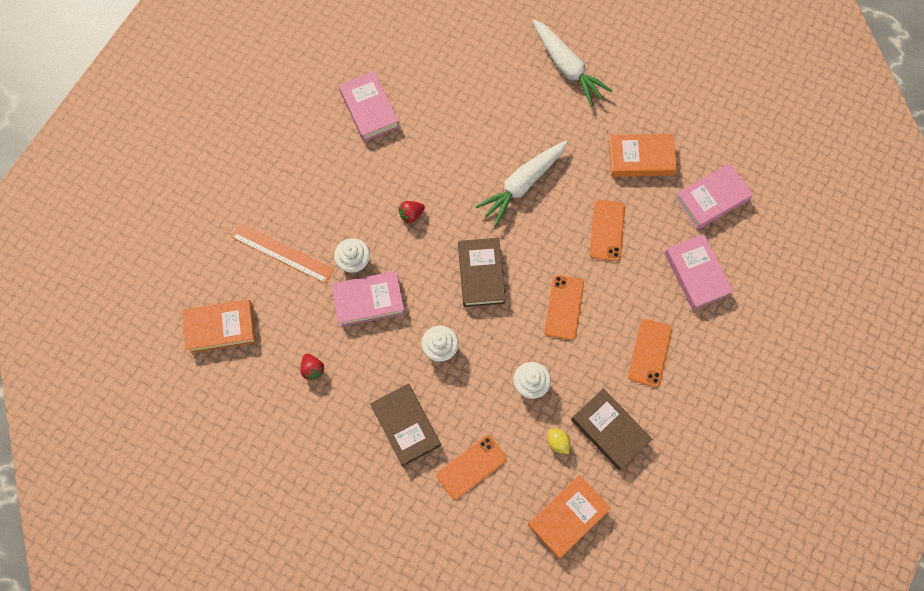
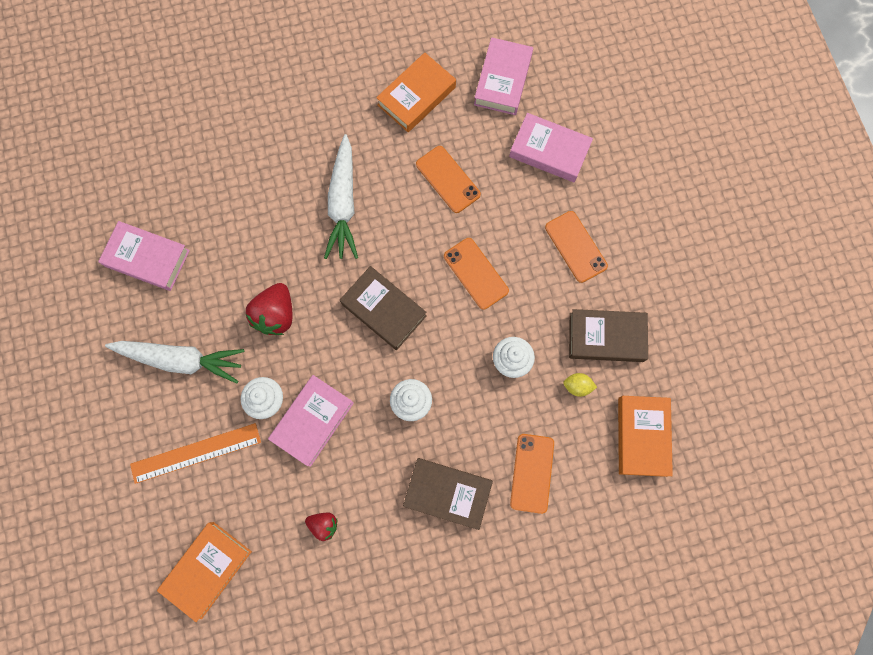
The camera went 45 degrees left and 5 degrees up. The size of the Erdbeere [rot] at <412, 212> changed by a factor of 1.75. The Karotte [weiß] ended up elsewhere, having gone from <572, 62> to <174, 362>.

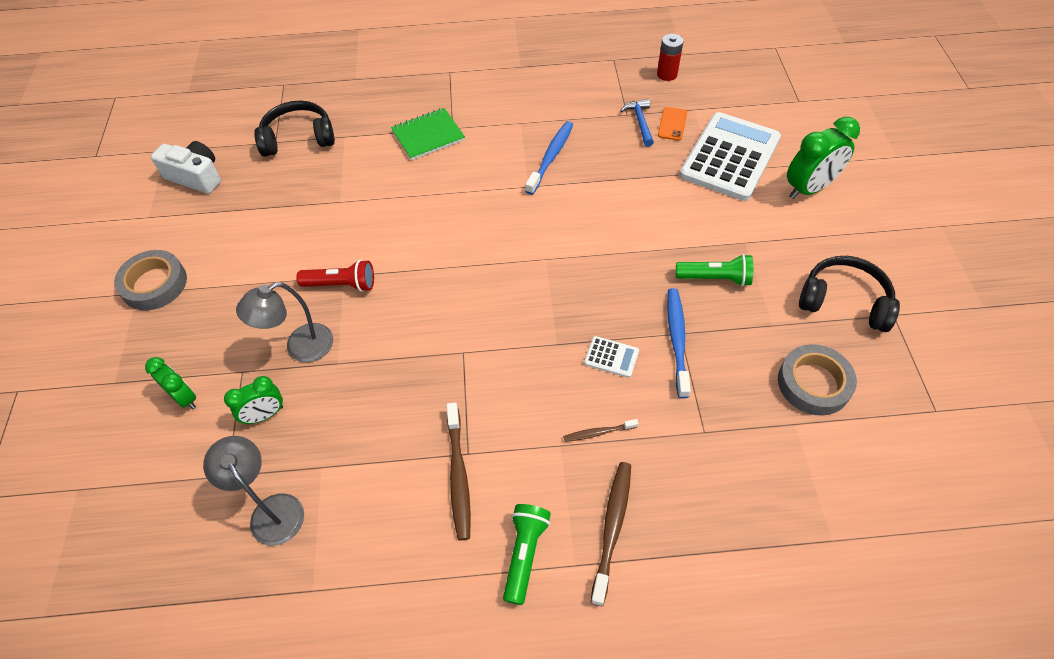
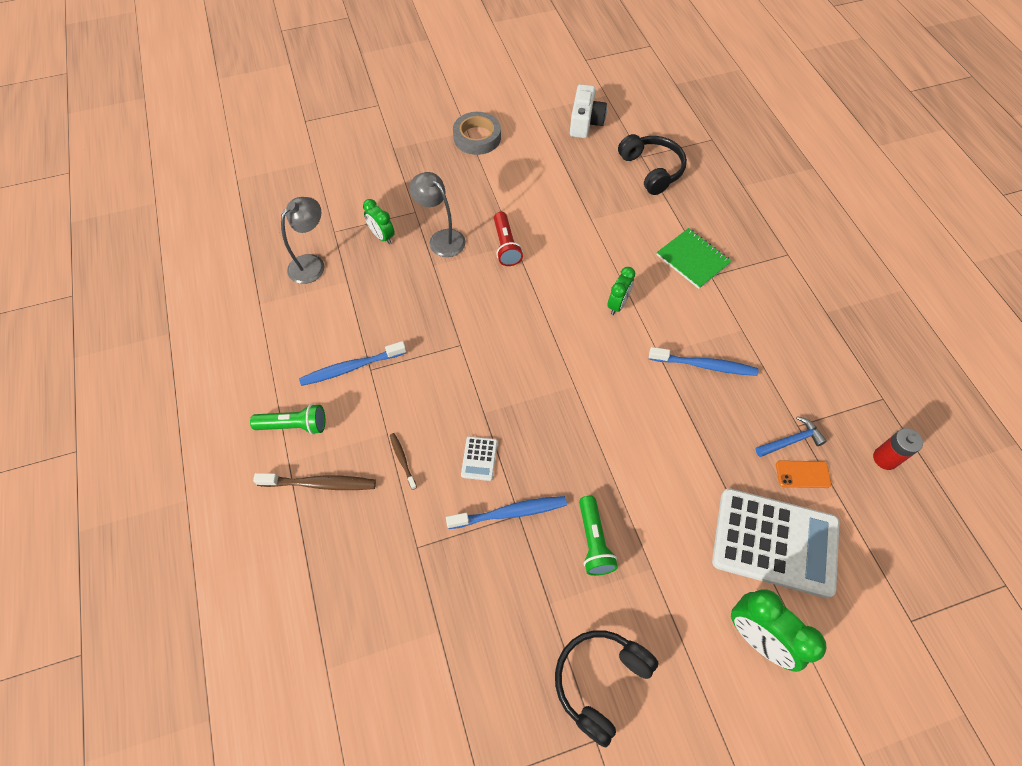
The camera went 75 degrees right and 5 degrees up. The Wecker [grün] ended up elsewhere, having gone from <170, 383> to <621, 291>. What was the Zahnbürste [braun] at <458, 471> turned into the Zahnbürste [blau] at <352, 363>. The second view lost the Klebeband [grau] at <817, 380>. The Kopfhörer [schwarz] at <849, 294> ended up facing another way, 150 degrees counterclockwise from before.

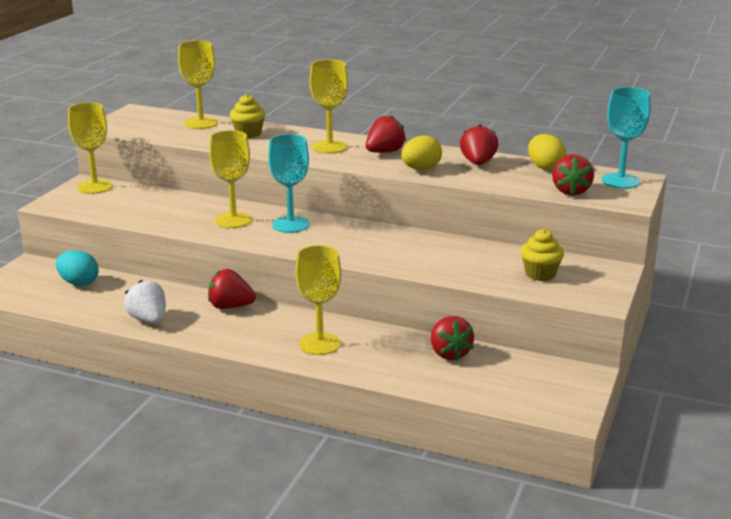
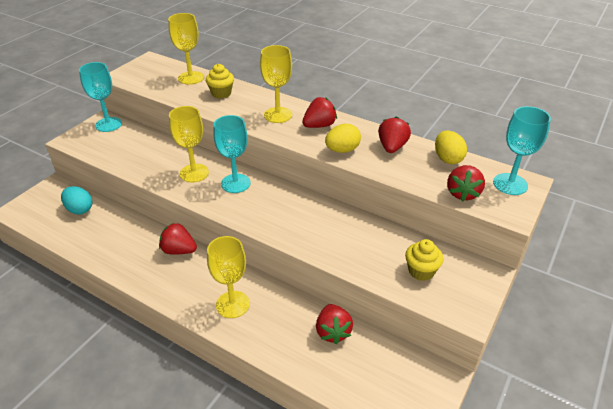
The camera went 10 degrees right and 15 degrees up. What was the Kelch [gelb] at <90, 148> turned into the Kelch [türkis] at <100, 97>. The second view lost the Erdbeere [weiß] at <145, 302>.

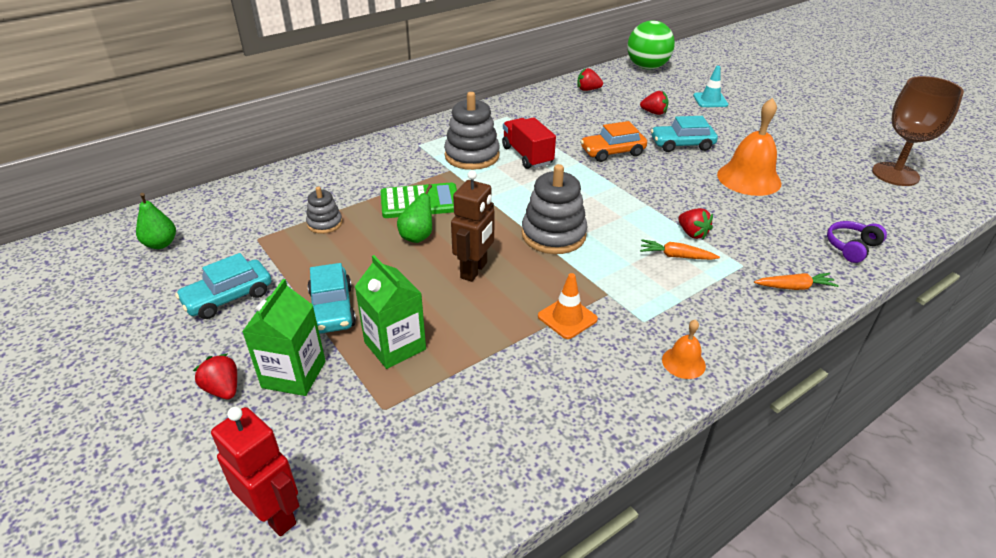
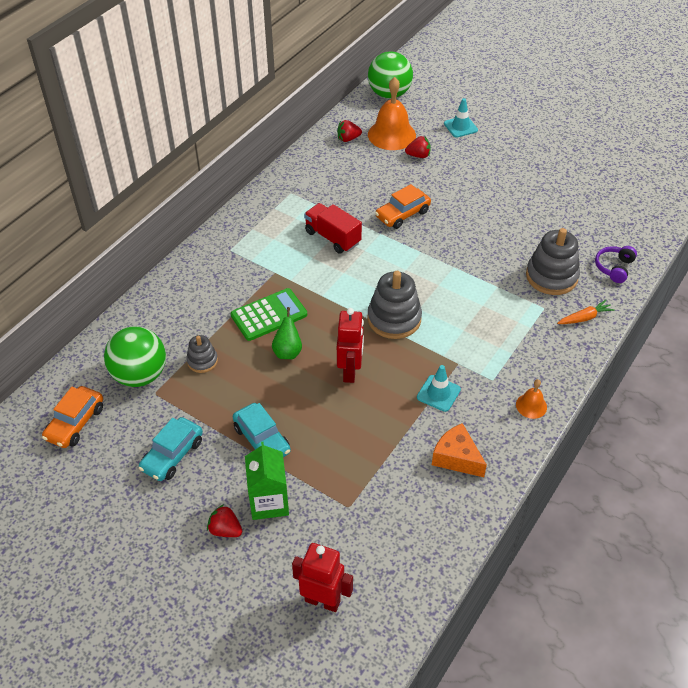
The camera went 20 degrees left and 10 degrees up. Where the Birne [grün] stood at <156, 221>, the Auto [orange] came to stand at <72, 417>. The second view lost the Getränkekarton [grün] at <390, 312>. The Stapelspielzeug [grau] ended up elsewhere, having gone from <472, 131> to <553, 261>. What was the Roboter [braun] at <472, 226> turned into the Roboter [rot] at <350, 345>. What was the Leitkegel [orange] at <568, 306> turned into the Leitkegel [türkis] at <439, 388>. The second view lost the Karotte [orange] at <680, 250>. The second view lost the Auto [türkis] at <684, 134>. The second view lost the Erdbeere [rot] at <695, 223>. The Glocke [orange] ended up elsewhere, having gone from <749, 147> to <392, 113>. The second view lost the Kelch [braun] at <918, 131>. The second view gained the Ball [grün] at <135, 356>. The second view gained the Käse [orange] at <459, 450>.

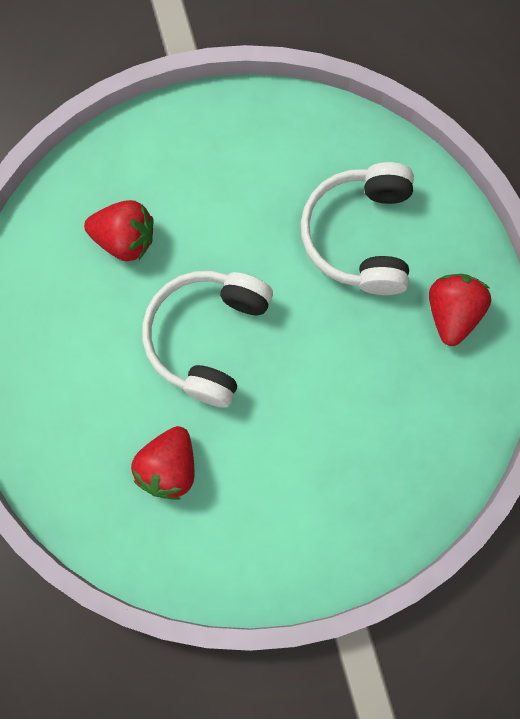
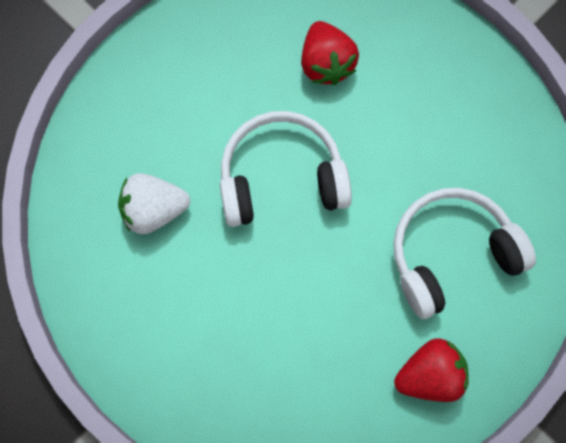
The camera went 60 degrees right and 0 degrees up. What was the Erdbeere [rot] at <162, 463> turned into the Erdbeere [weiß] at <154, 203>.

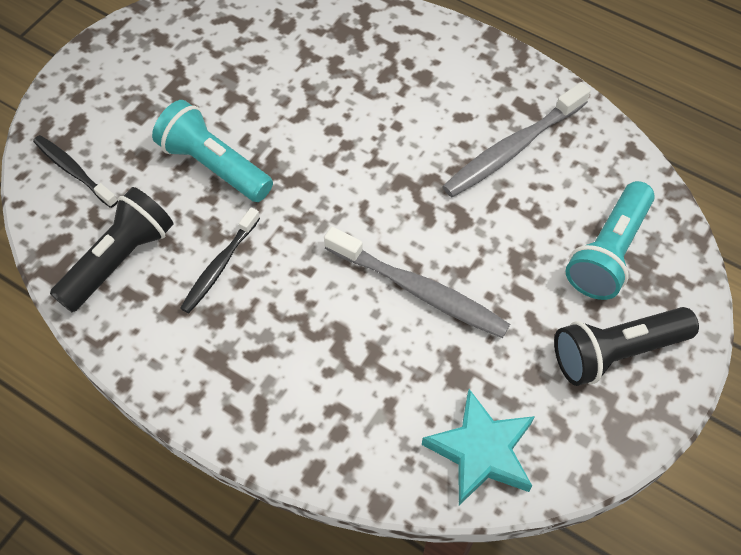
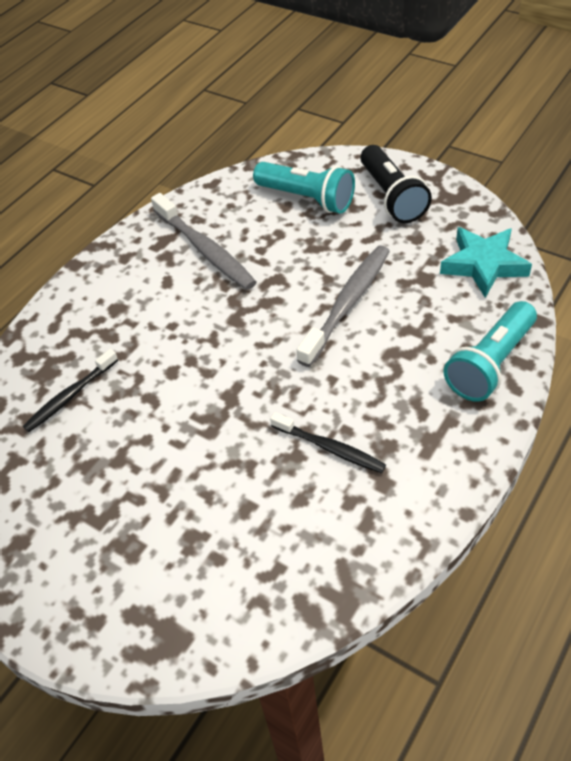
The camera went 85 degrees left and 10 degrees down. The Zahnbürste [schwarz] ended up elsewhere, having gone from <75, 171> to <70, 390>. The second view lost the Taschenlampe [schwarz] at <111, 249>. The Taschenlampe [türkis] ended up elsewhere, having gone from <212, 151> to <490, 351>.

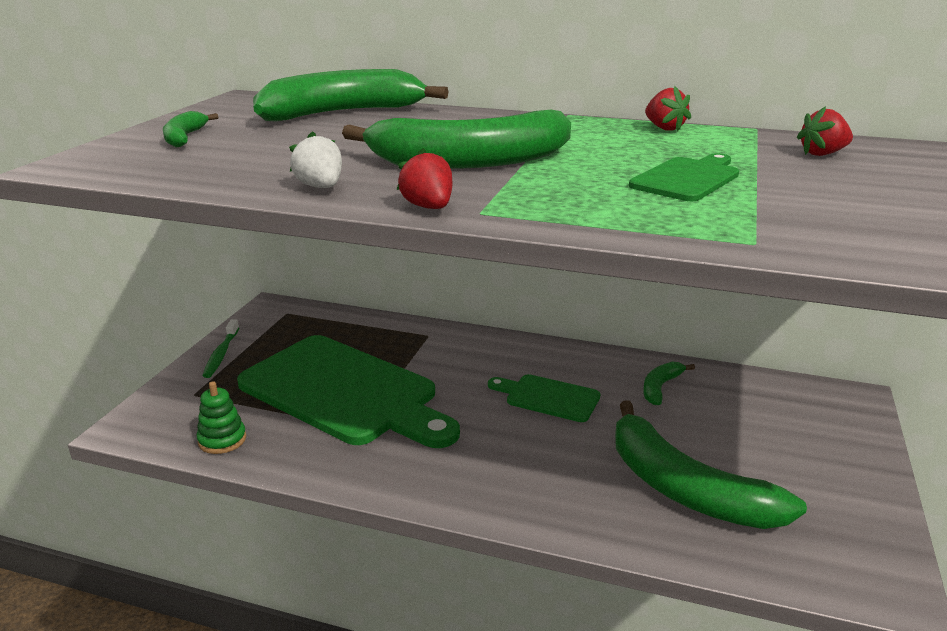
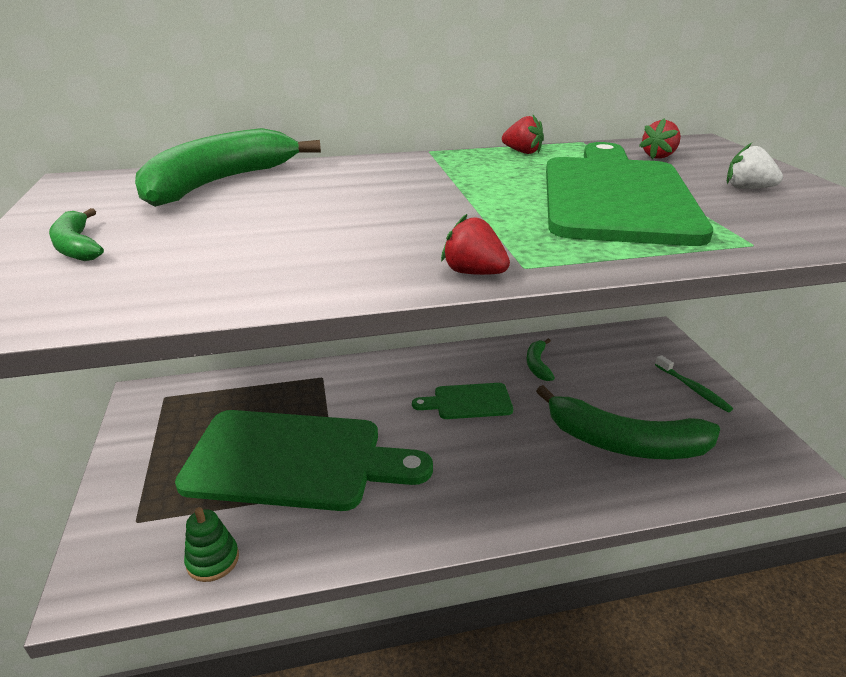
The camera went 30 degrees left and 5 degrees up. The Zahnbürste [grün] ended up elsewhere, having gone from <220, 348> to <694, 383>. The Erdbeere [weiß] ended up elsewhere, having gone from <315, 159> to <755, 166>. The second view lost the Banane [grün] at <456, 139>. The size of the Schneidebrett [grün] at <684, 177> changed by a factor of 2.17.

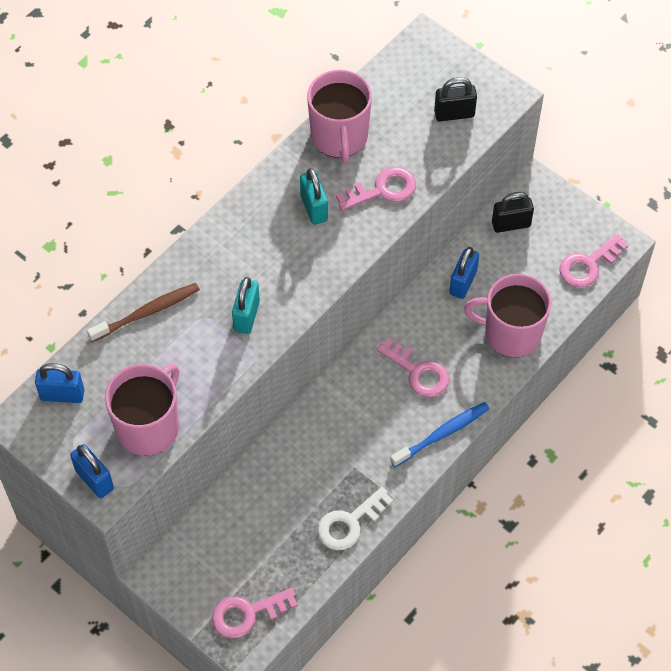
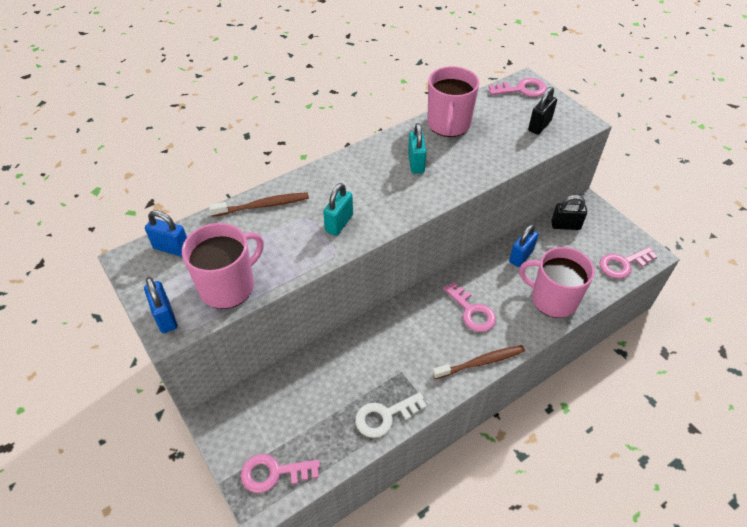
The camera went 15 degrees right and 10 degrees down. The Schlüssel [rosa] ended up elsewhere, having gone from <376, 189> to <517, 87>. What was the Zahnbürste [blau] at <439, 434> turned into the Zahnbürste [braun] at <479, 362>. The Vorhängeschloss [schwarz] at <455, 99> ended up facing another way, 60 degrees counterclockwise from before.

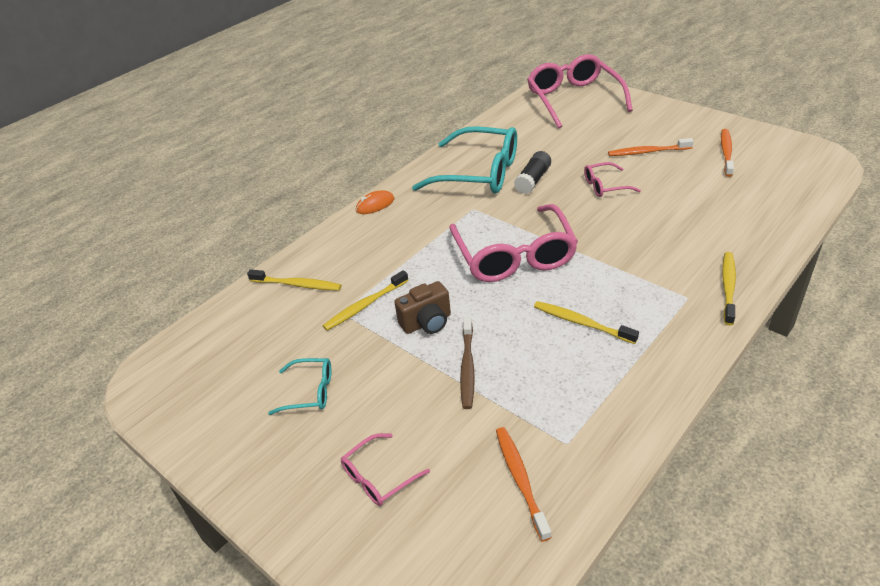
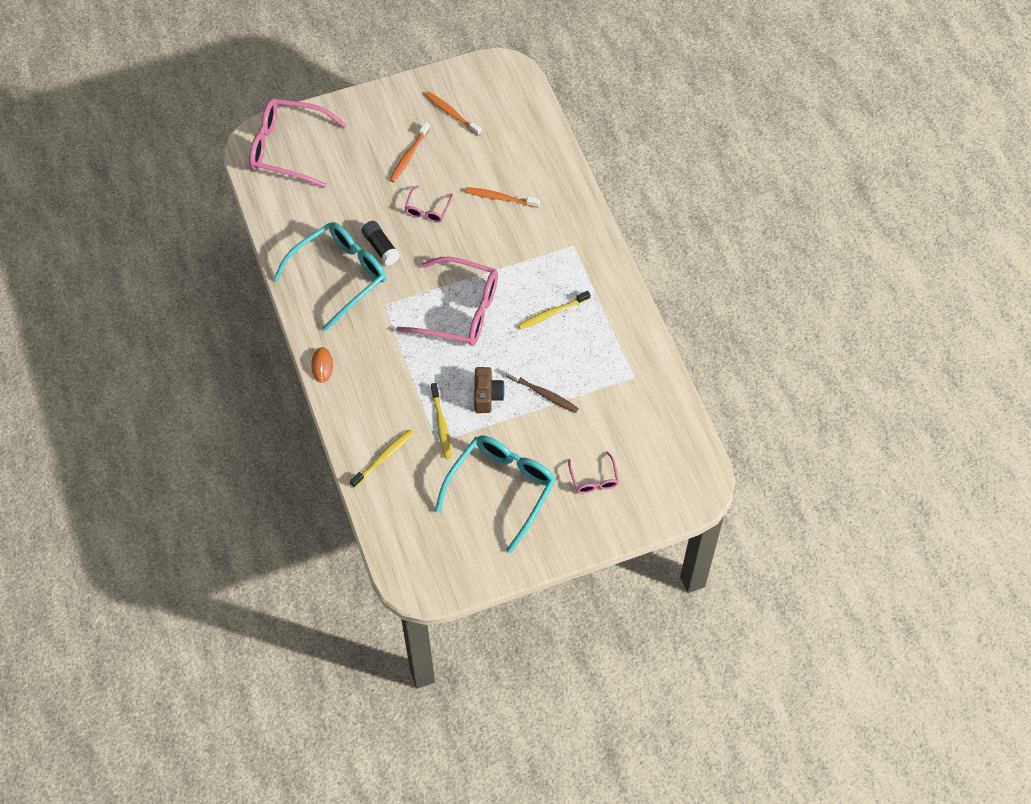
The camera went 65 degrees left and 20 degrees up. The size of the Brille [türkis] at <299, 386> changed by a factor of 2.11. The Zahnbürste [orange] ended up elsewhere, having gone from <524, 484> to <502, 197>. The second view lost the Zahnbürste [gelb] at <729, 288>.

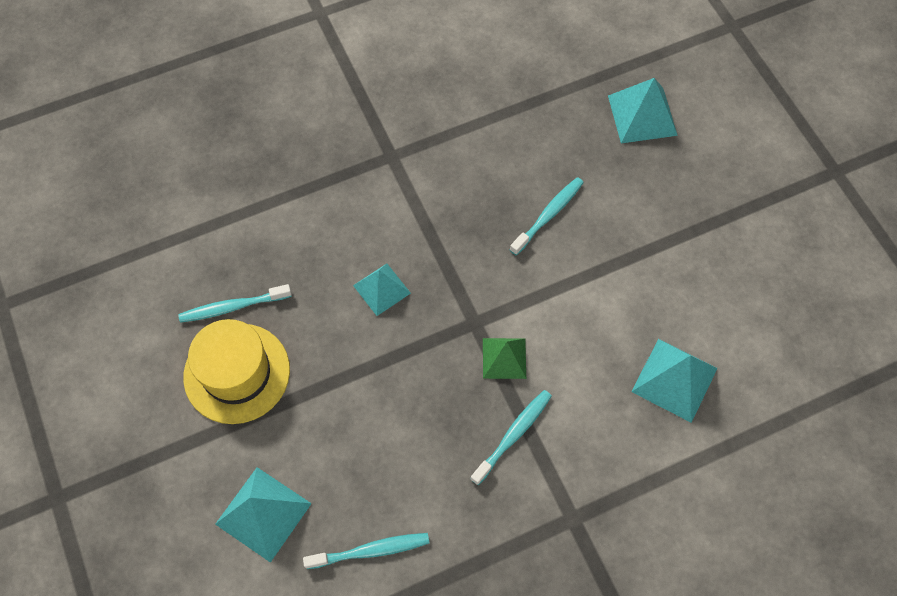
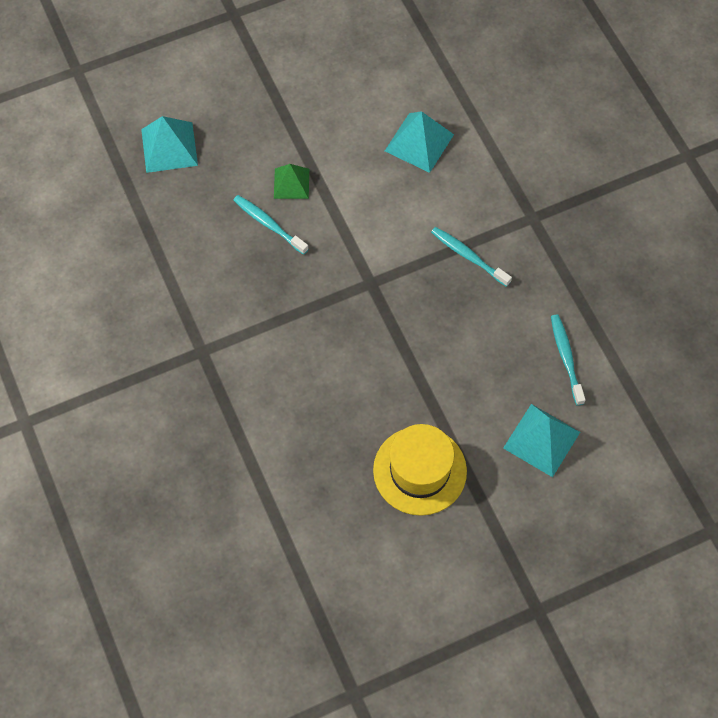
The camera went 90 degrees left and 0 degrees up. The second view lost the Zahnbürste [türkis] at <235, 303>. The second view lost the Pyramide [türkis] at <382, 289>. The Pyramide [grün] ended up elsewhere, having gone from <504, 358> to <291, 181>.

